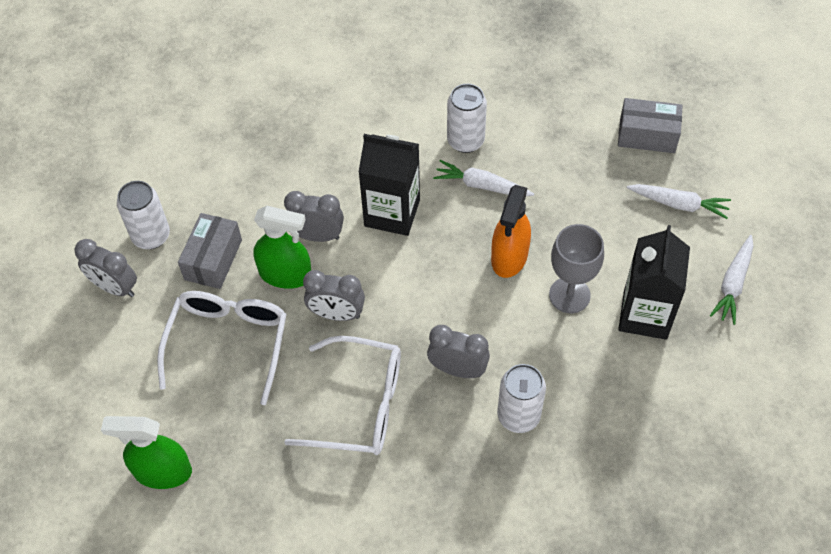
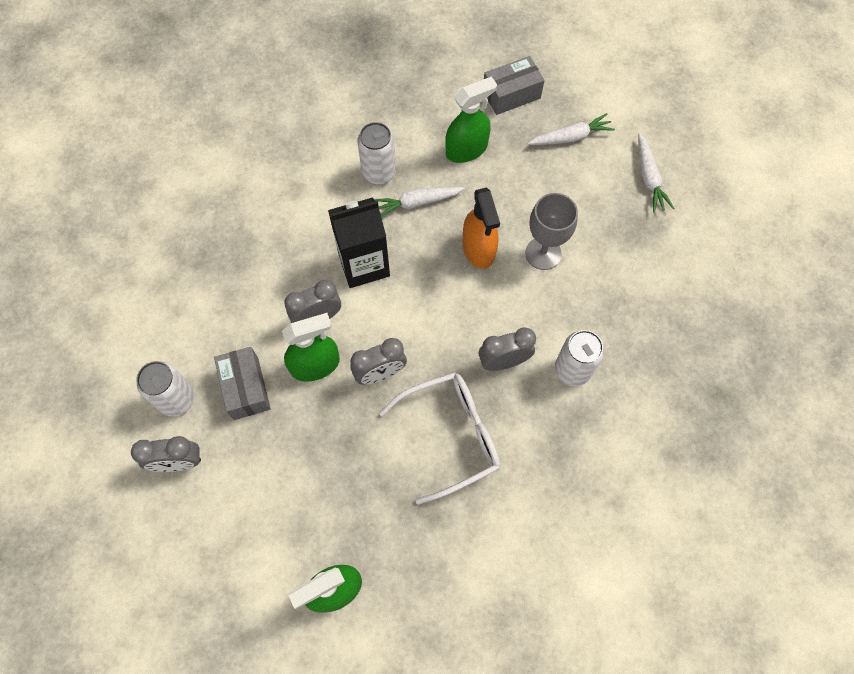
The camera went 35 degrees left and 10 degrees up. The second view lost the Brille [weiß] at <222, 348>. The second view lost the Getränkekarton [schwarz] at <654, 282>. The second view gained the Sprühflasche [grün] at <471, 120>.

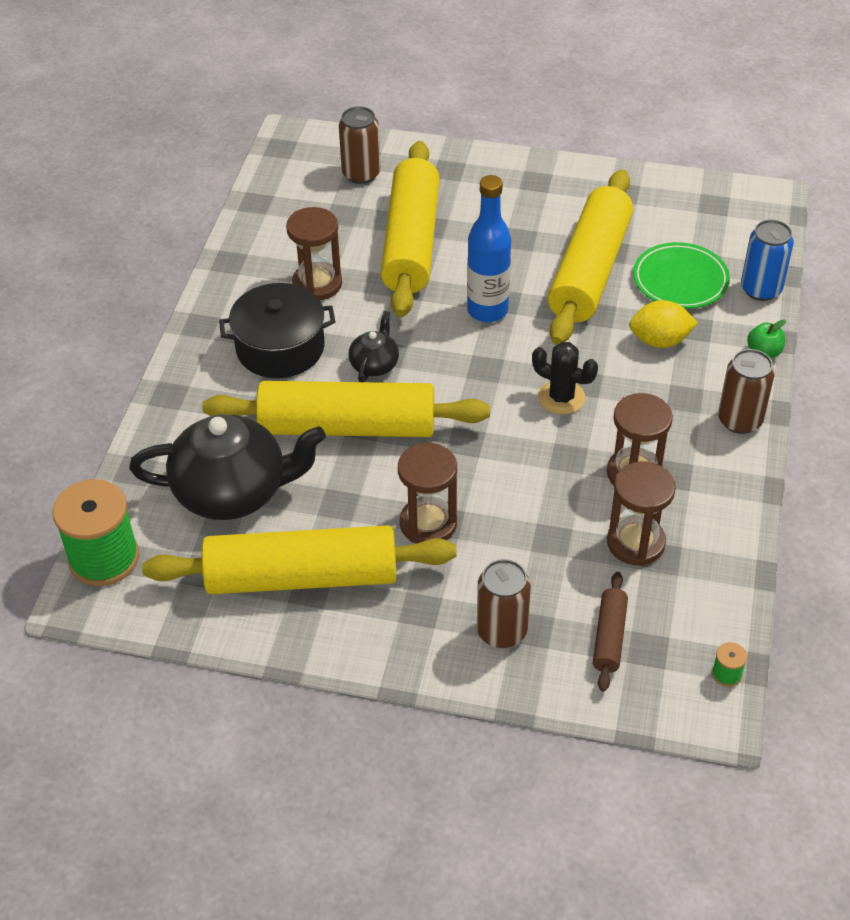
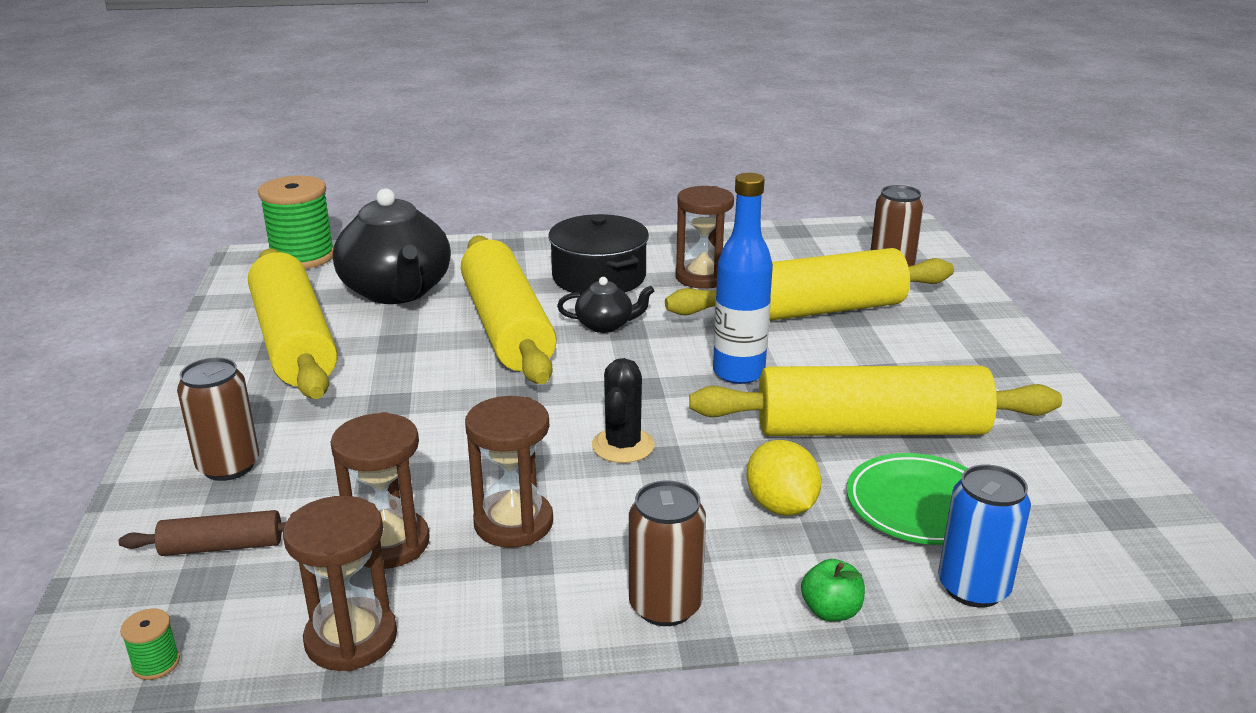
The camera went 70 degrees right and 20 degrees down. The Sanduhr [braun] ended up elsewhere, having gone from <427, 493> to <340, 584>.

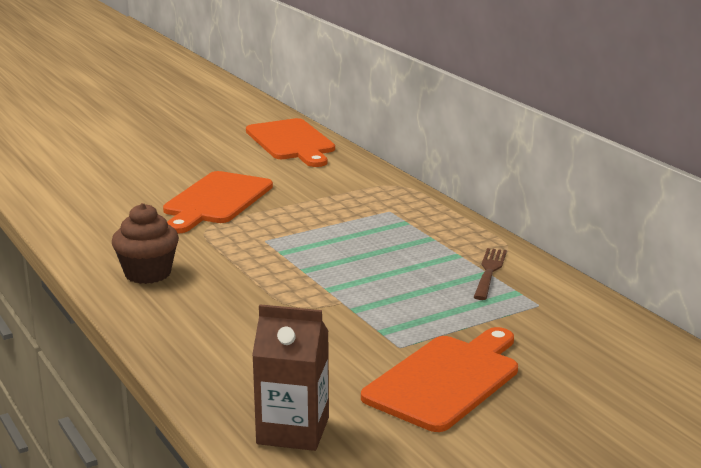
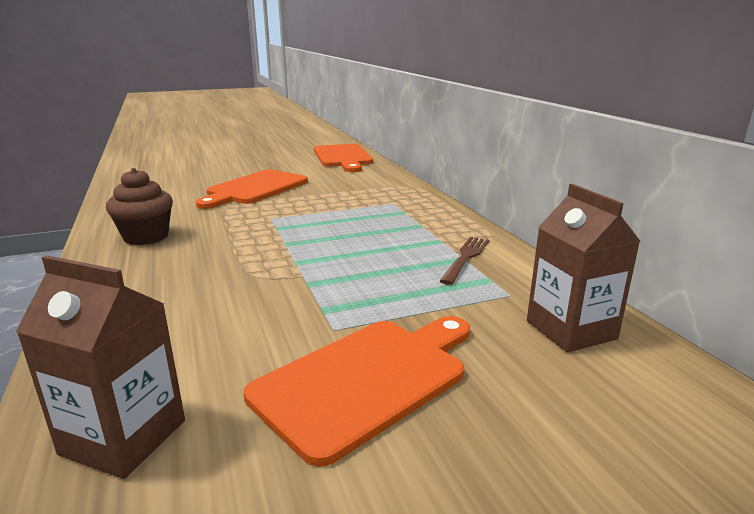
The camera went 10 degrees right and 0 degrees up. The second view gained the Getränkekarton [braun] at <583, 268>.

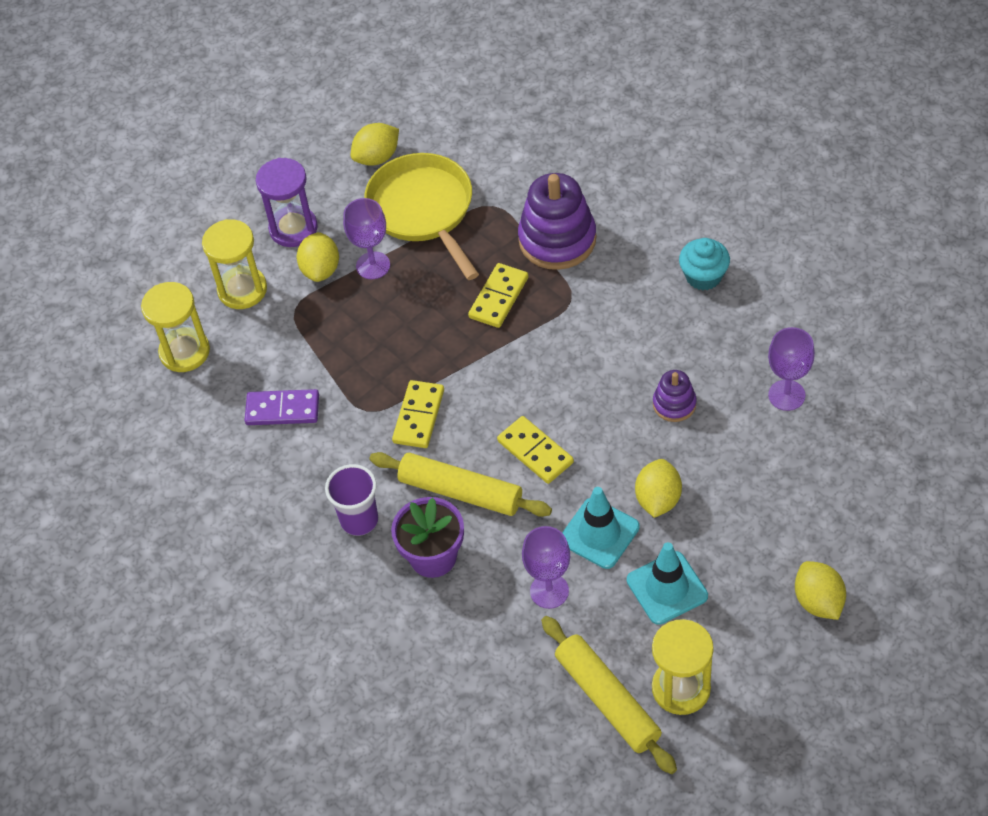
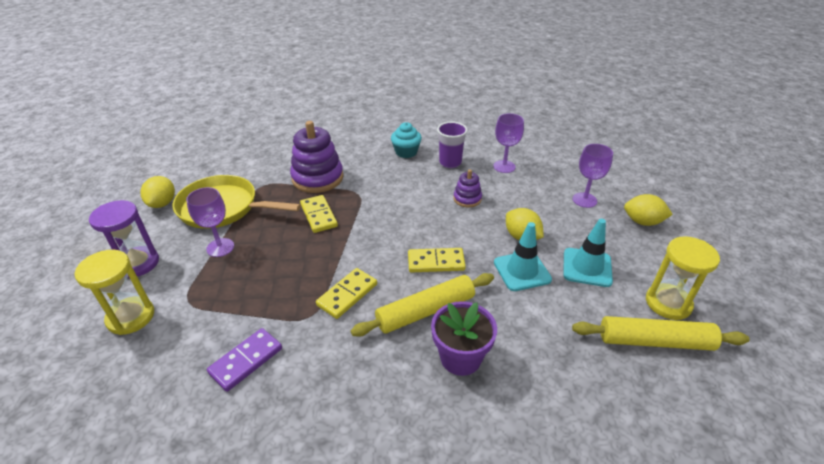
The camera went 55 degrees left and 15 degrees down. The second view lost the Sanduhr [gelb] at <175, 327>. The second view lost the Zitrone [gelb] at <317, 257>. The Becher [lila] ended up elsewhere, having gone from <351, 500> to <452, 145>. The Dominostein [gelb] at <418, 414> ended up facing another way, 75 degrees clockwise from before. The Kelch [lila] ended up elsewhere, having gone from <546, 567> to <592, 176>.

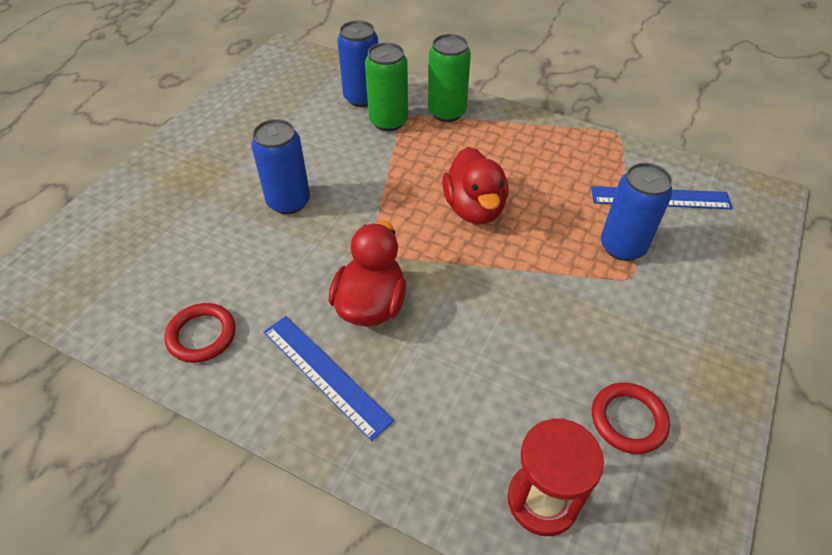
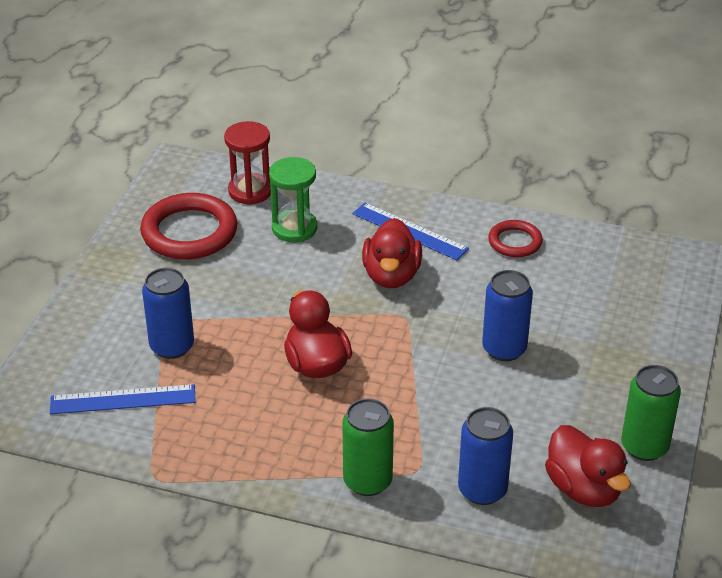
The camera went 170 degrees right and 10 degrees down. The Dose [grün] ended up elsewhere, having gone from <386, 86> to <651, 413>. The size of the Ring [rot] at <631, 418> changed by a factor of 1.80. The second view gained the Sanduhr [grün] at <293, 199>. The second view gained the Ente [rot] at <588, 466>.

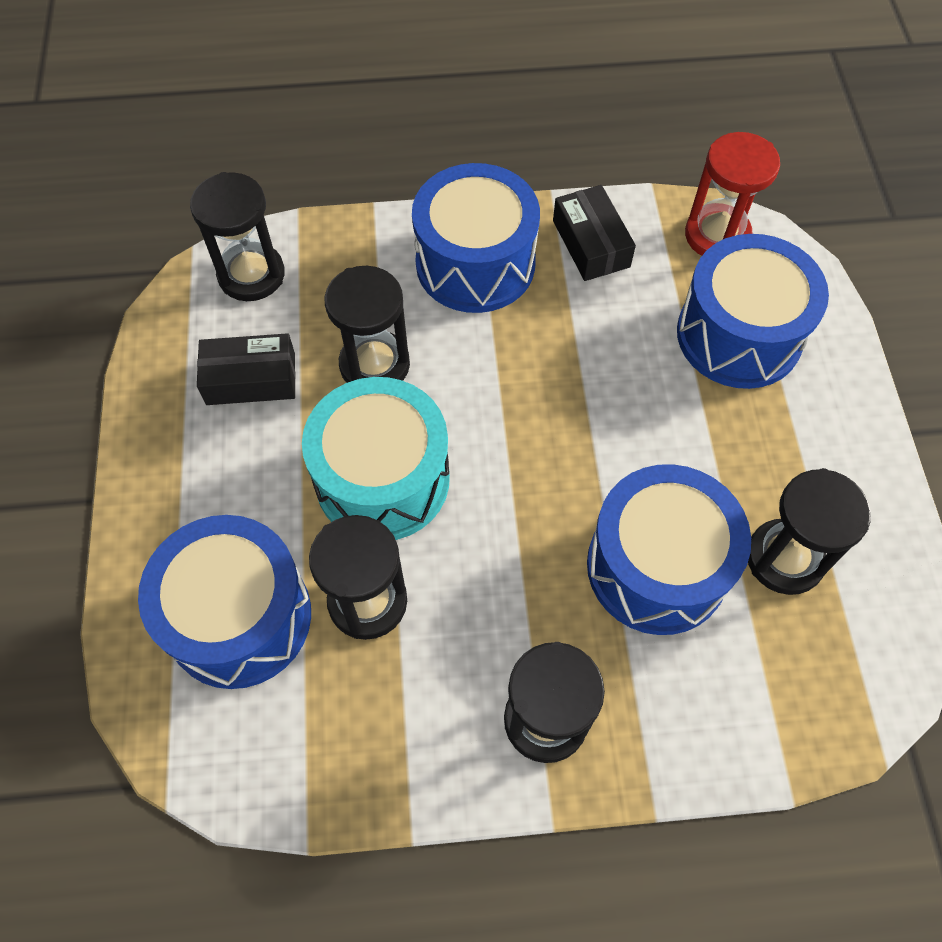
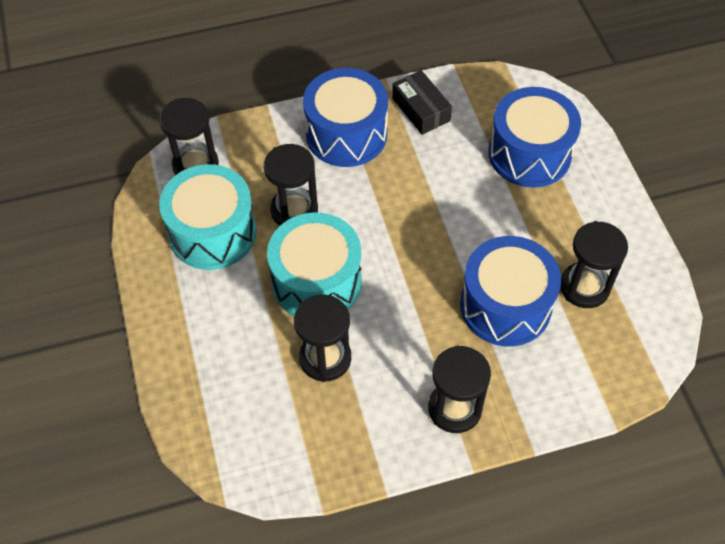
The camera went 10 degrees left and 5 degrees down. The second view lost the Trommel [blau] at <224, 602>. Where the Schachtel [schwarz] stood at <246, 369>, the Trommel [türkis] came to stand at <208, 217>. The second view lost the Sanduhr [rot] at <732, 194>.

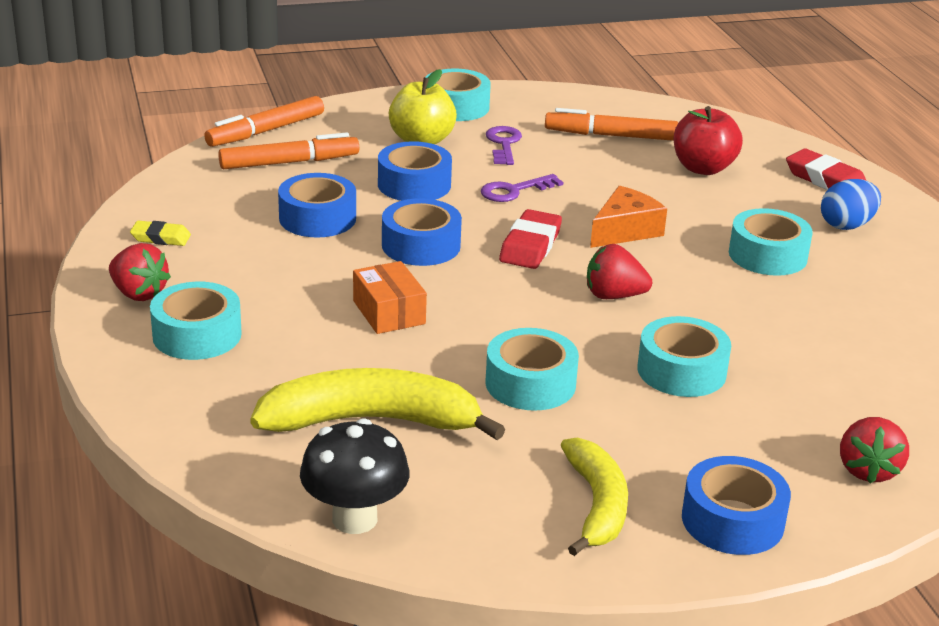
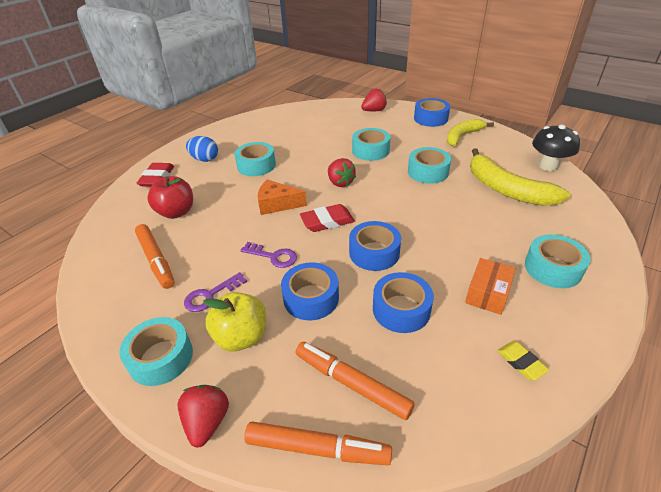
The camera went 125 degrees left and 10 degrees up. The Erdbeere [rot] ended up elsewhere, having gone from <140, 272> to <203, 416>. The Schachtel [orange] ended up elsewhere, having gone from <390, 297> to <490, 286>.

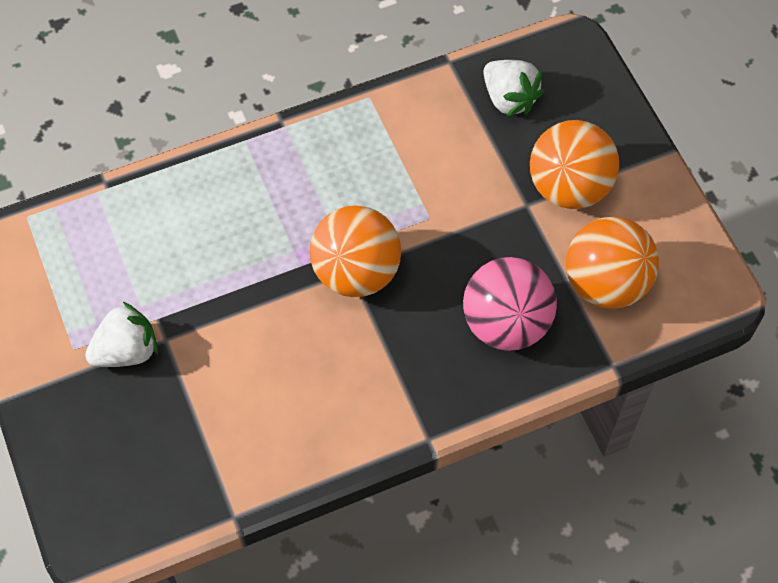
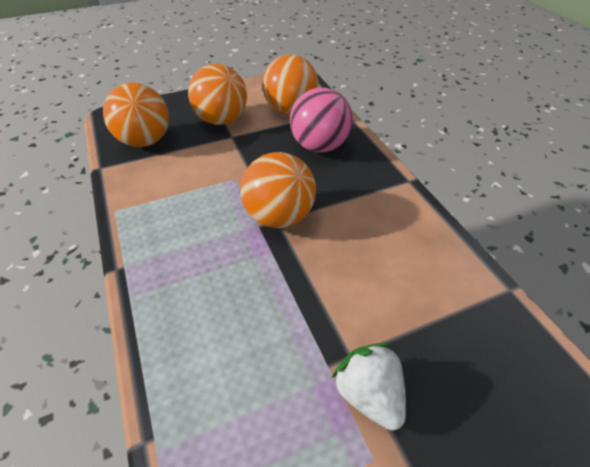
The camera went 90 degrees left and 15 degrees down. Where the Erdbeere [weiß] stood at <514, 88>, the Ball [orange] came to stand at <136, 115>.

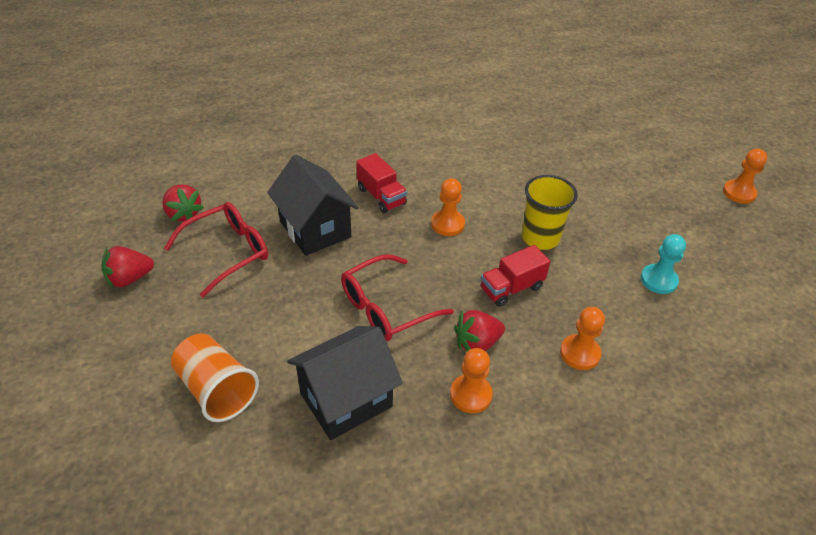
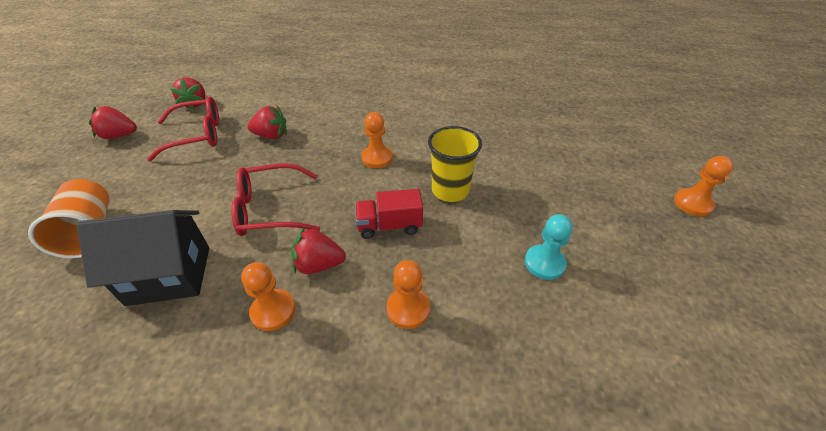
The camera went 25 degrees right and 0 degrees up. Where the Haus [schwarz] stood at <313, 205>, the Erdbeere [rot] came to stand at <267, 122>. The second view lost the Lastwagen [rot] at <381, 183>.

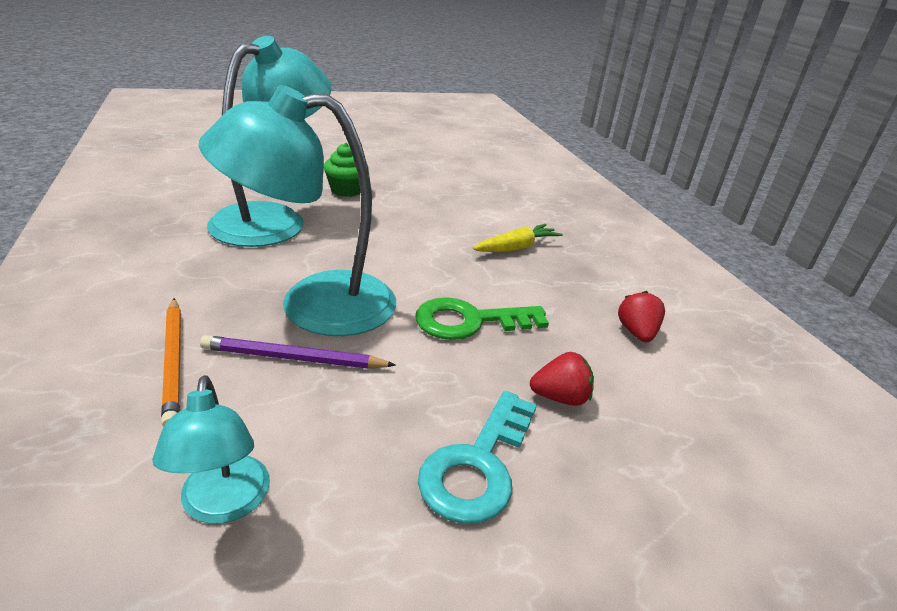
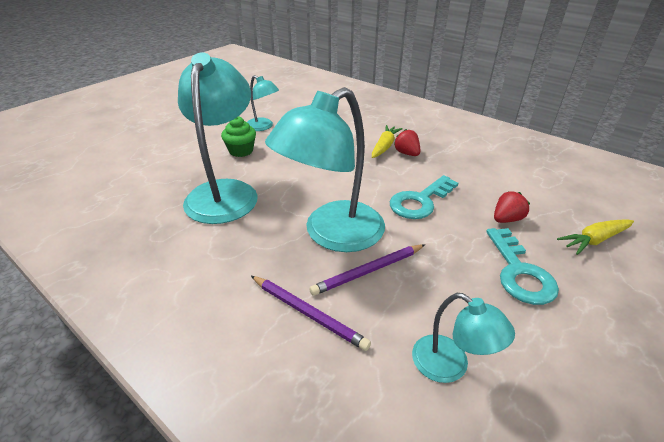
The camera went 30 degrees left and 5 degrees up. What was the Bleistift [orange] at <171, 362> turned into the Bleistift [lila] at <311, 313>. What was the Schlüssel [grün] at <482, 318> turned into the Schlüssel [türkis] at <424, 197>. The Erdbeere [rot] ended up elsewhere, having gone from <641, 316> to <407, 142>. The second view gained the Lampe [türkis] at <263, 103>. The second view gained the Karotte [gelb] at <595, 237>.

